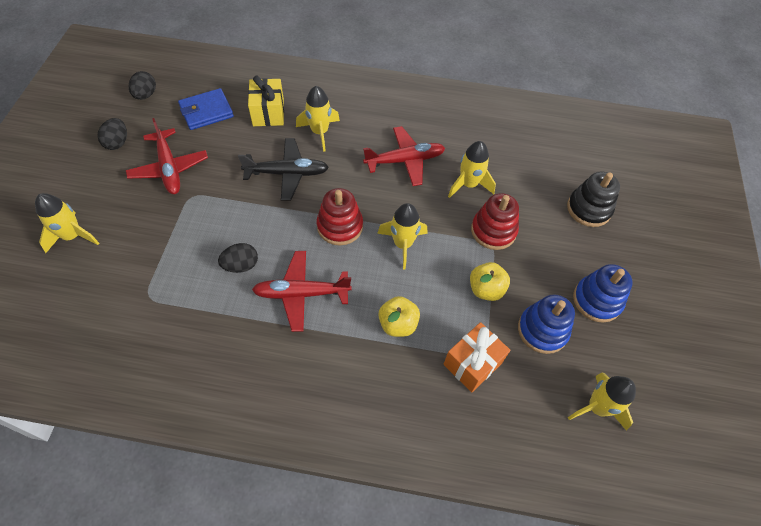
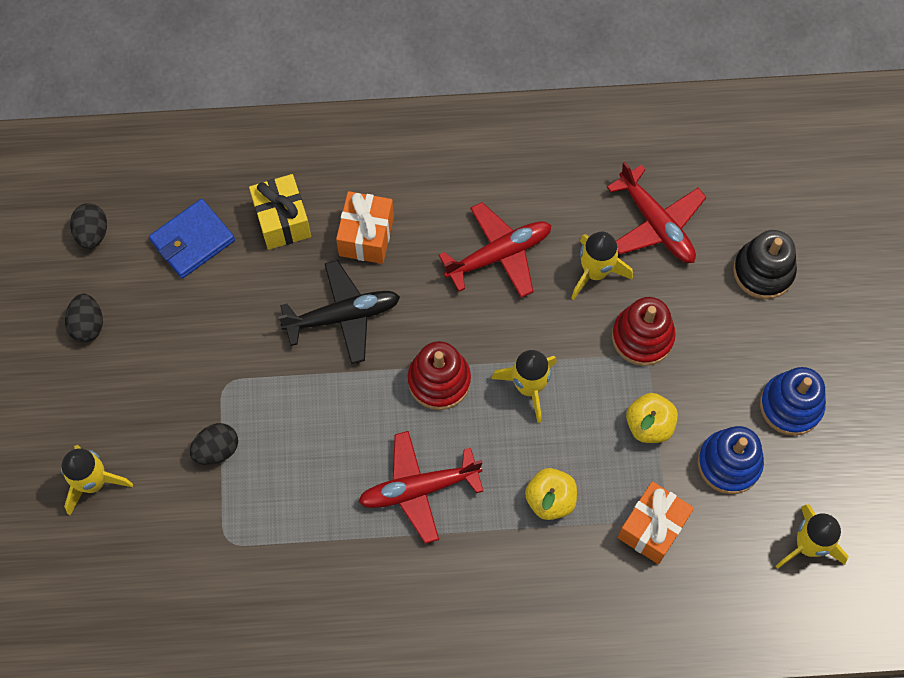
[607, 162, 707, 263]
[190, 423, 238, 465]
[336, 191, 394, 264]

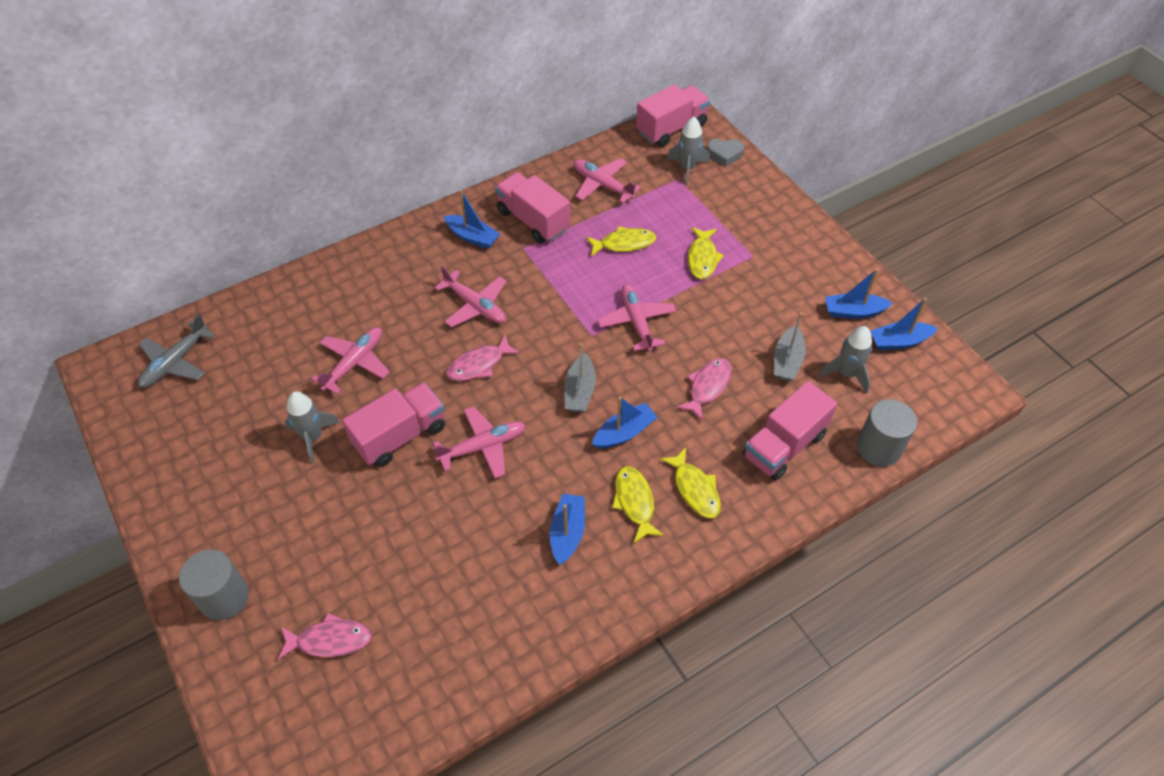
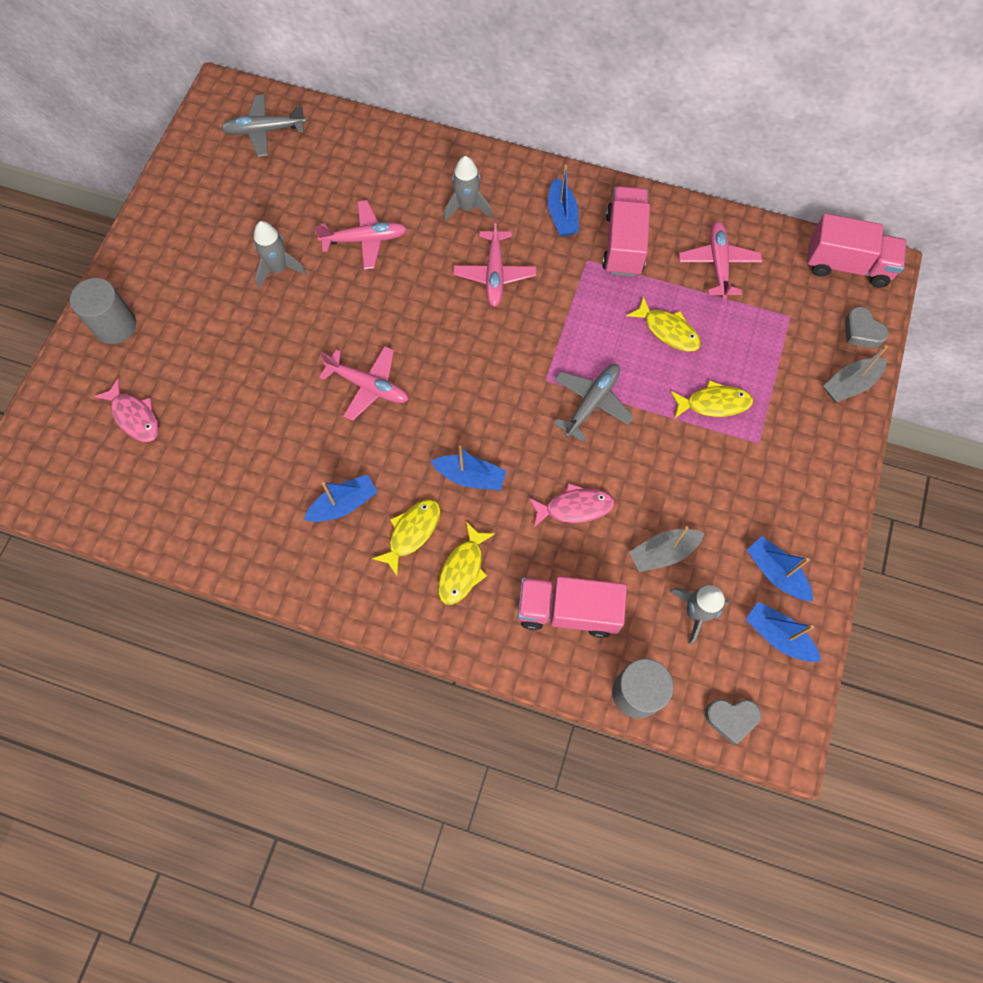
[342, 382, 445, 467] (first image)
[446, 334, 520, 381] (first image)
[824, 346, 888, 402]
[553, 364, 634, 442]
[444, 156, 493, 221]
[671, 380, 753, 418]
[705, 699, 761, 745]

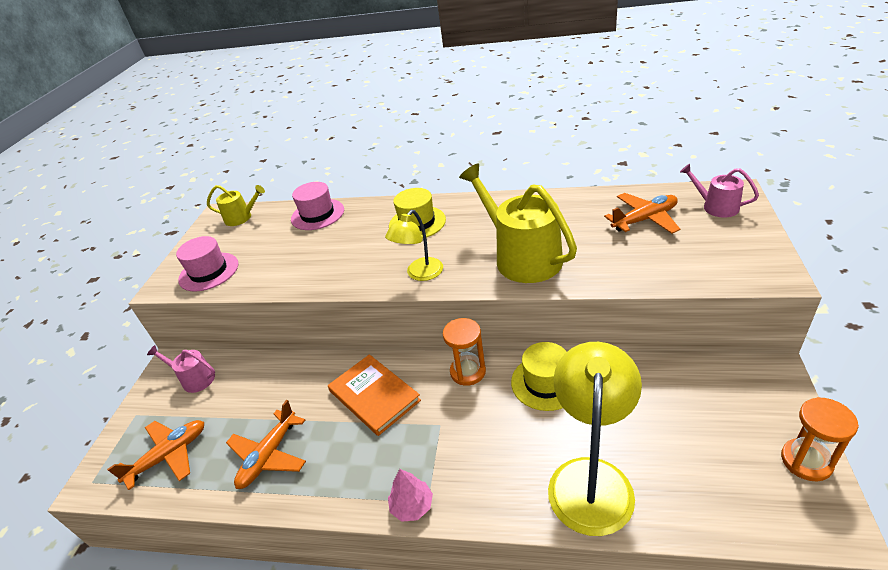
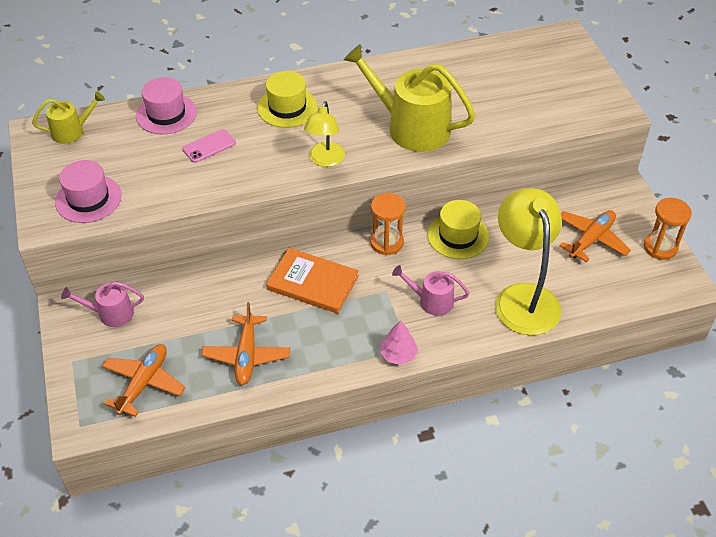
[559, 210, 631, 262]
[392, 265, 469, 316]
[182, 129, 236, 163]

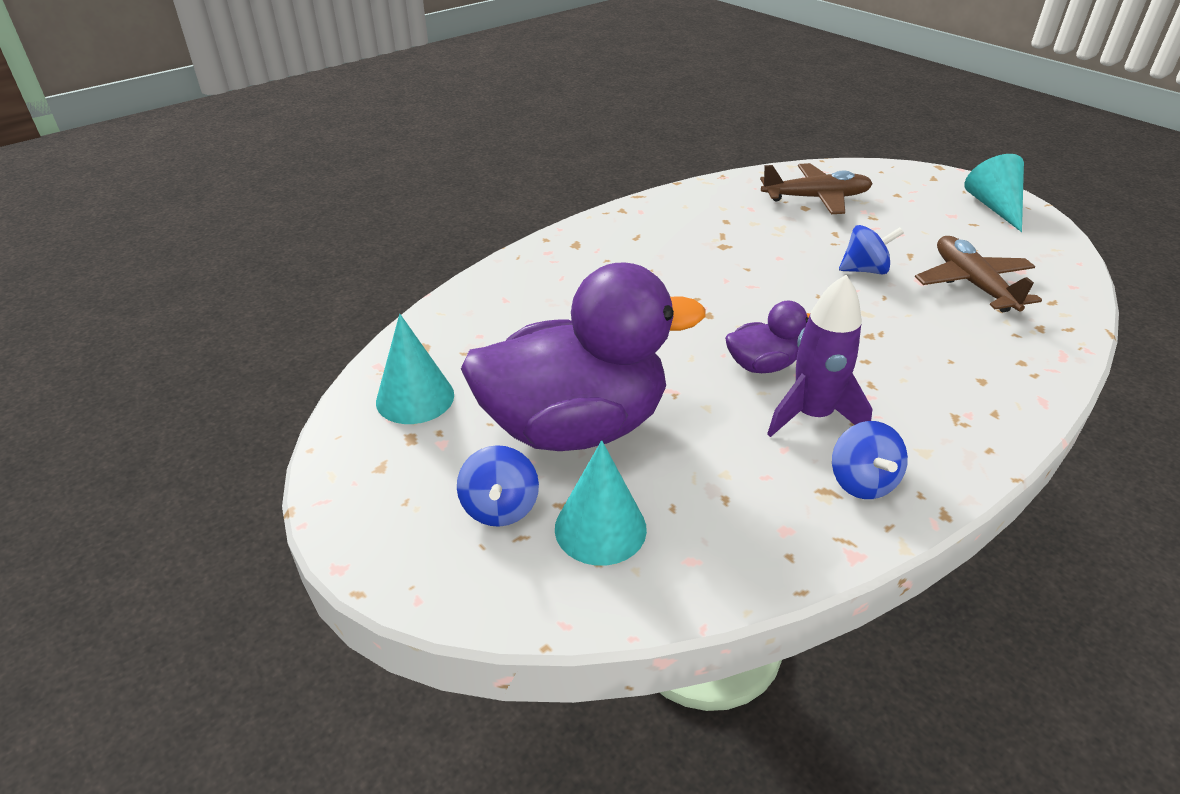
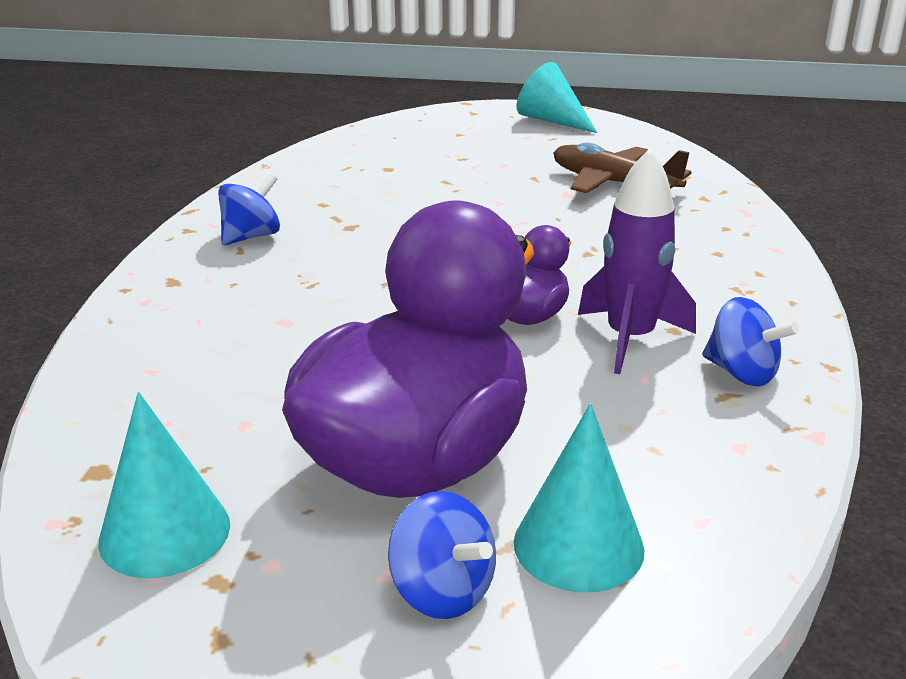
[760, 163, 873, 214] (first image)
[218, 174, 280, 245]

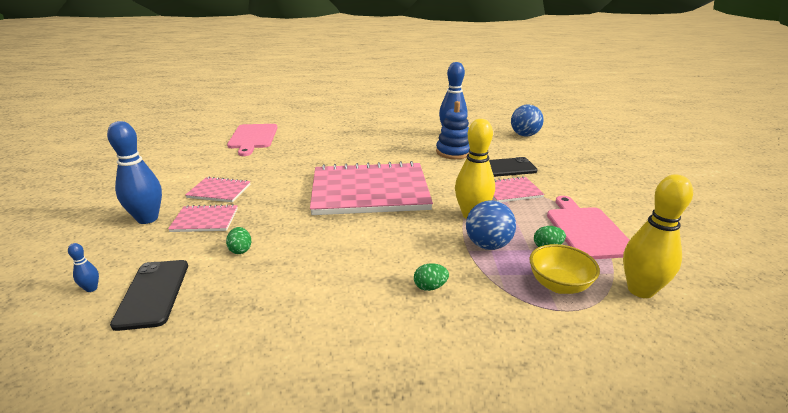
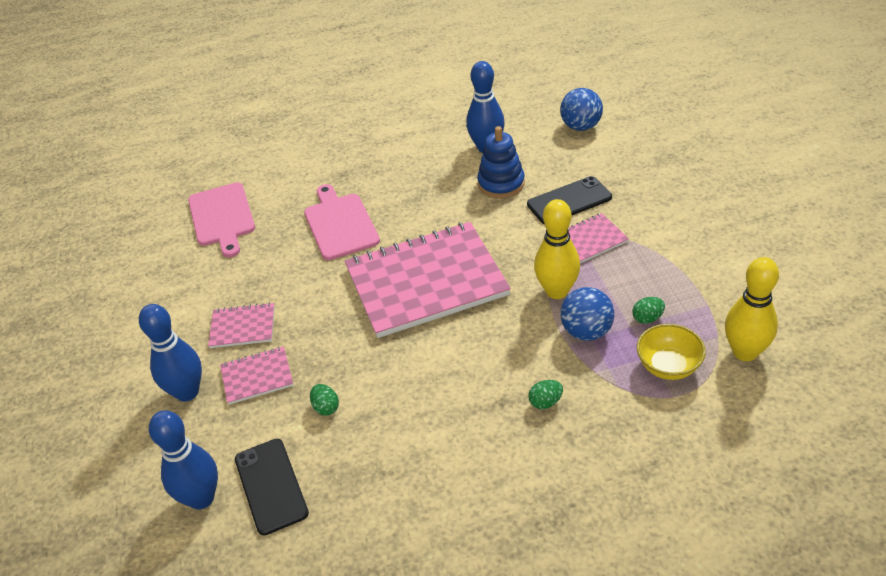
[149, 410, 218, 510]
[304, 184, 380, 260]

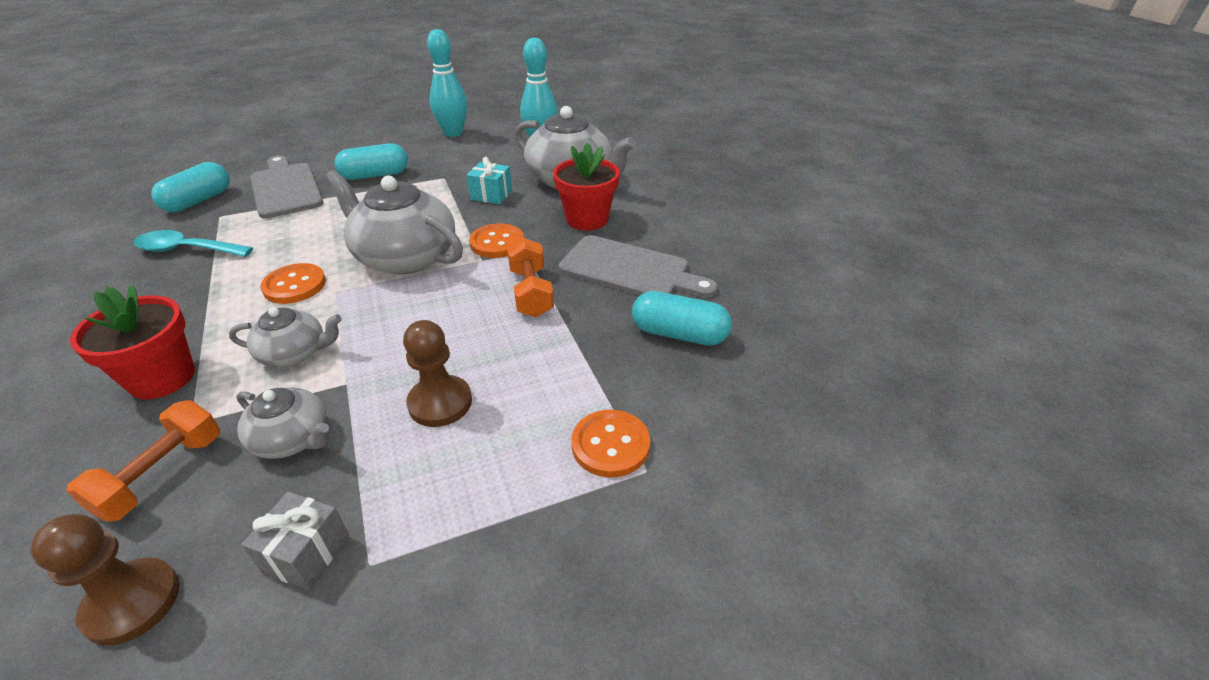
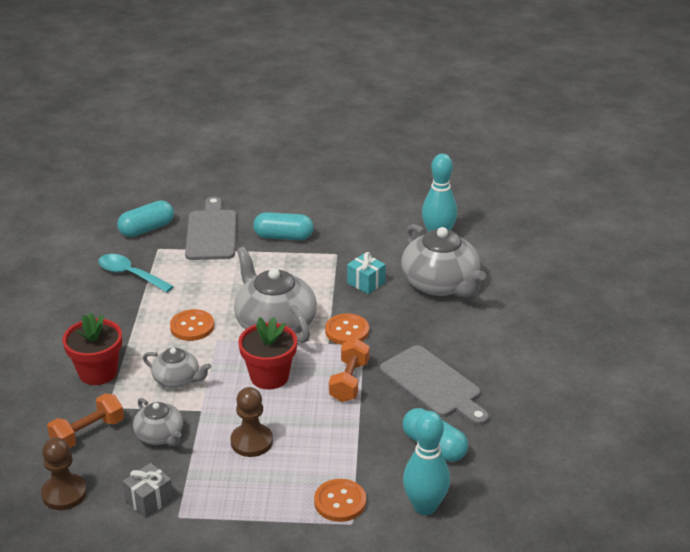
[403, 411, 450, 515]
[238, 317, 297, 390]

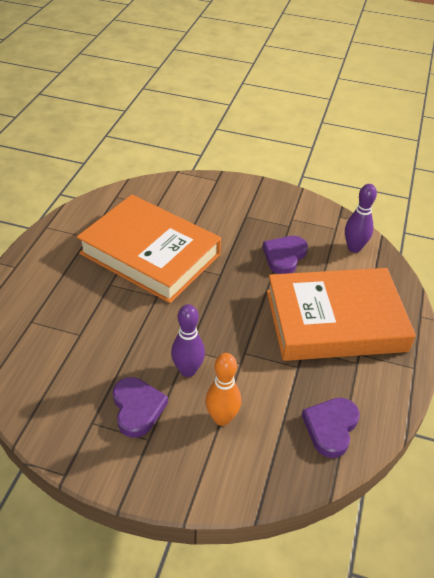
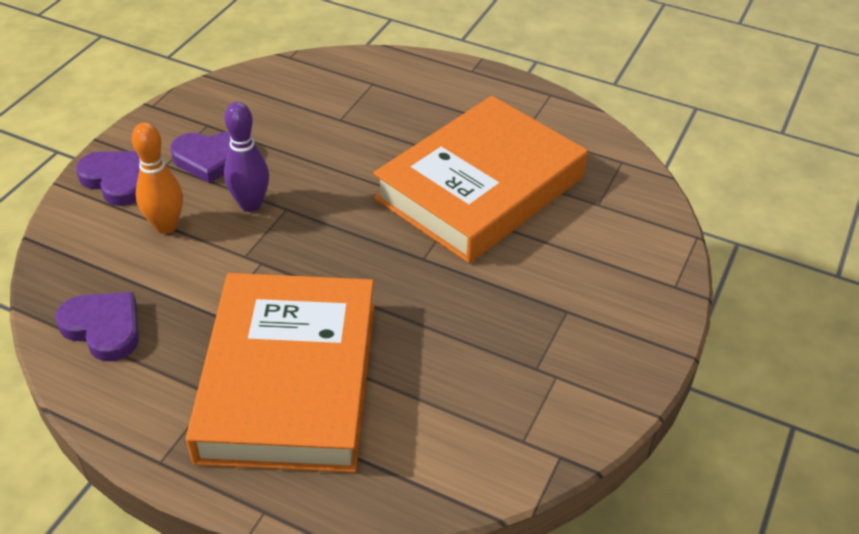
[76, 151, 140, 206]
[345, 184, 377, 253] (first image)

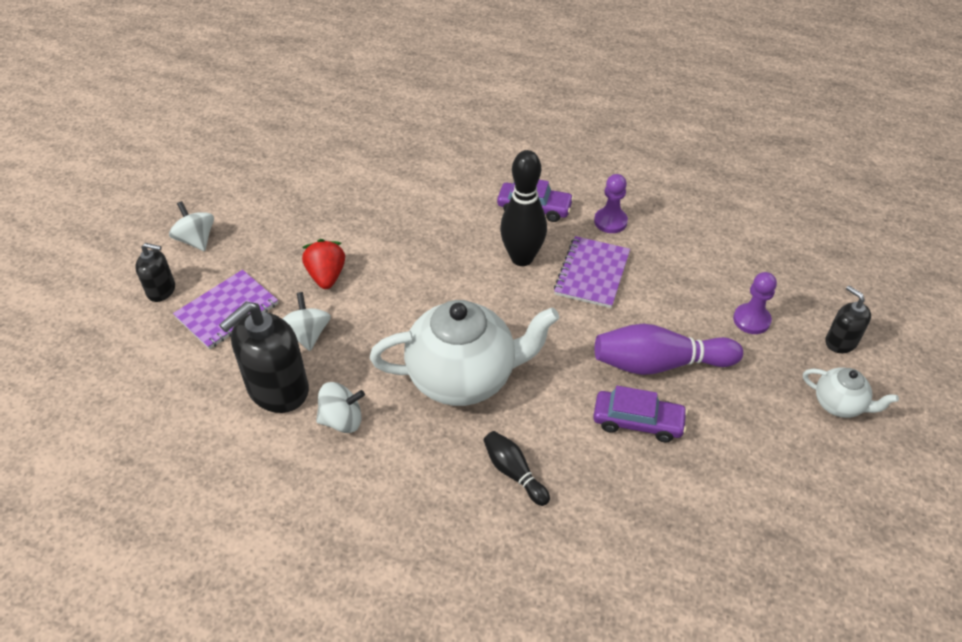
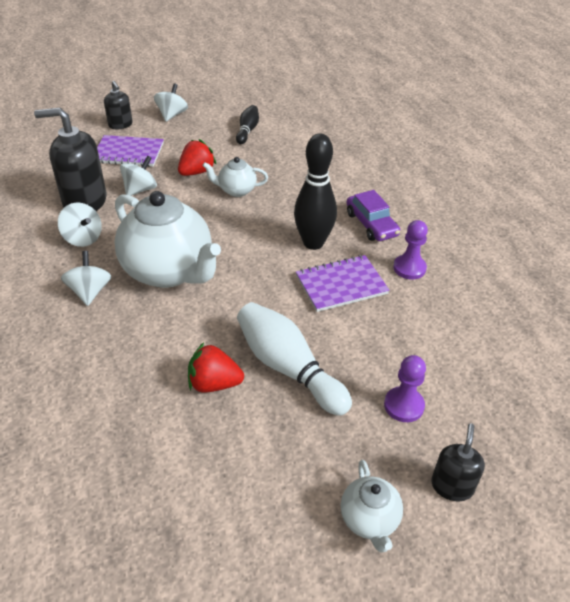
[236, 105, 259, 144]
[188, 342, 244, 393]
[237, 302, 352, 416]
[61, 251, 111, 306]
[202, 157, 268, 197]

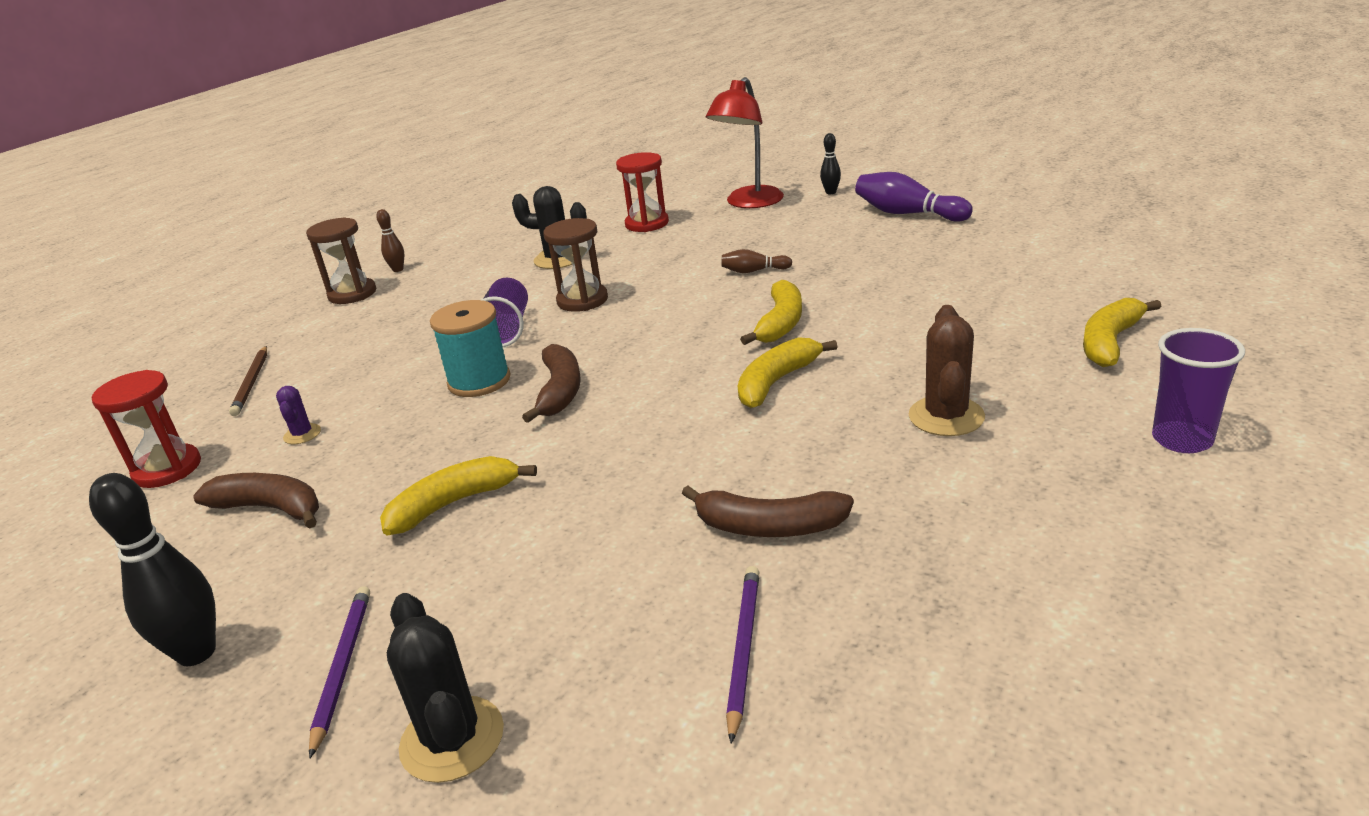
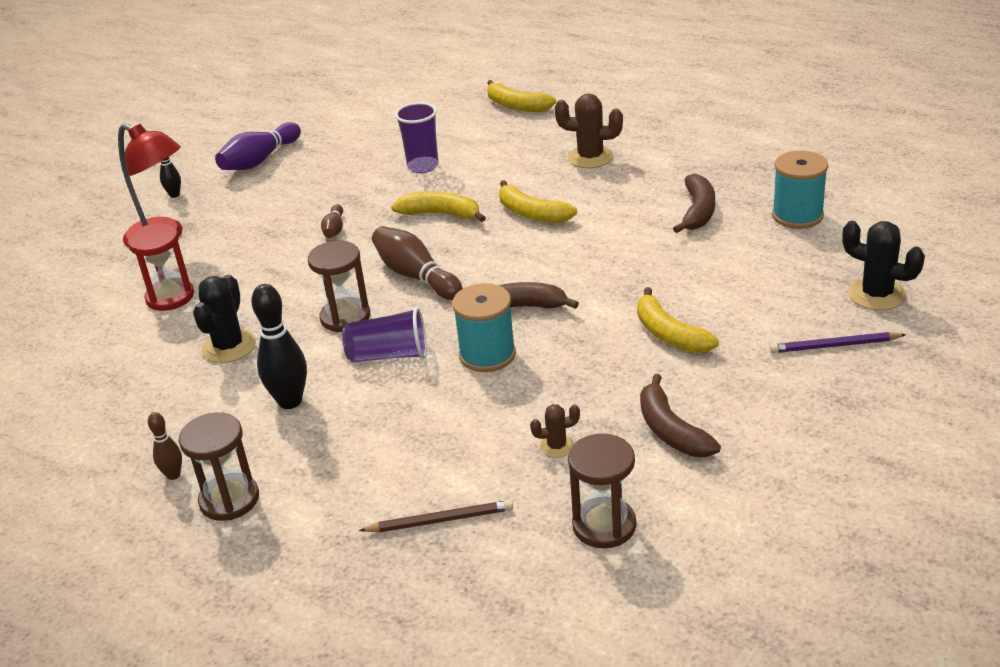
[251, 284, 307, 409]
[568, 434, 636, 548]
[640, 374, 721, 457]
[530, 404, 580, 458]
[842, 221, 925, 310]
[772, 150, 828, 229]
[395, 102, 439, 173]
[372, 226, 463, 300]

